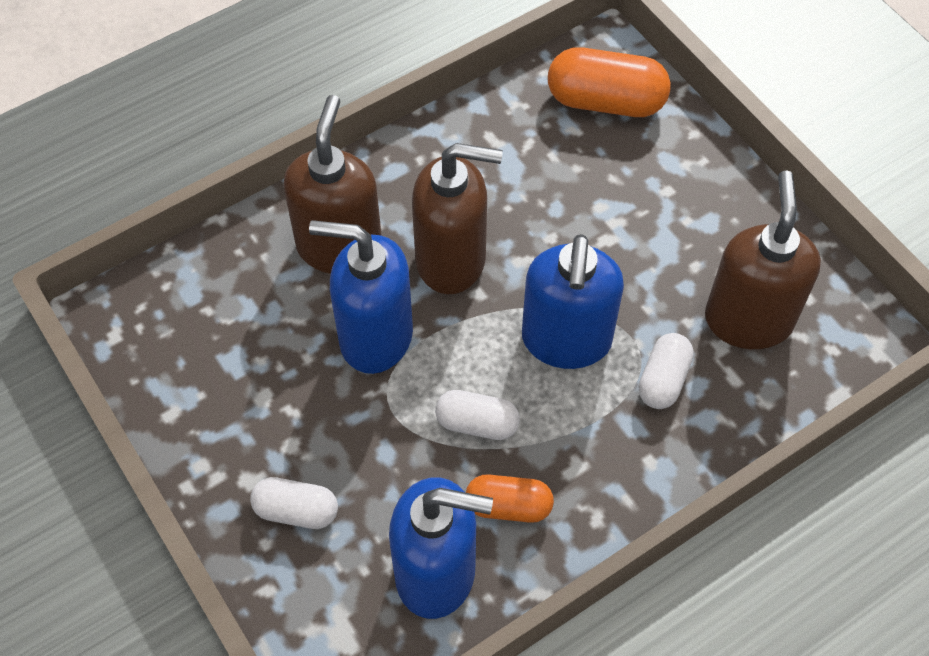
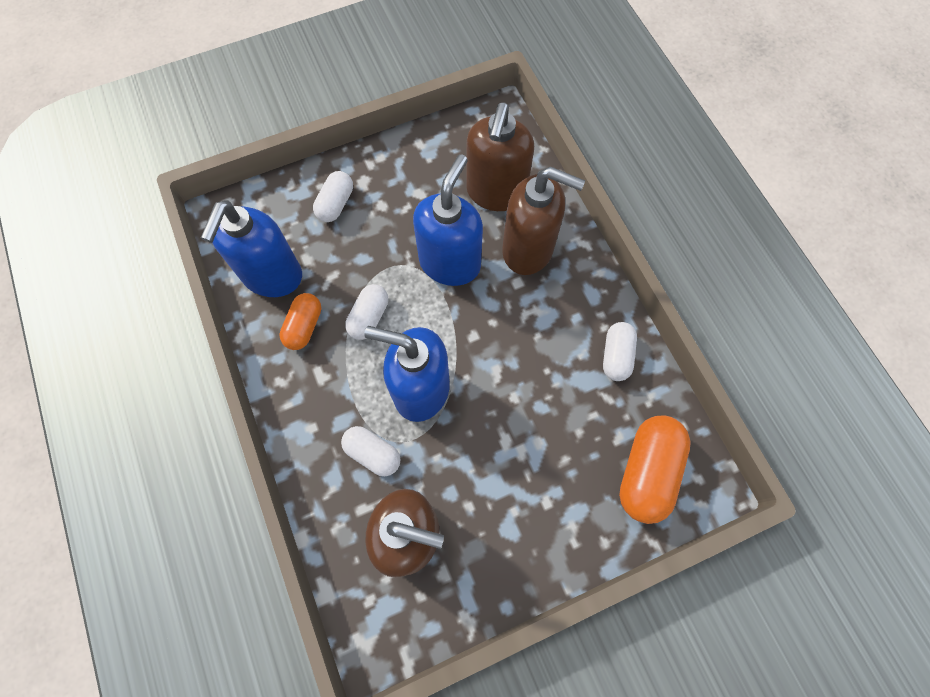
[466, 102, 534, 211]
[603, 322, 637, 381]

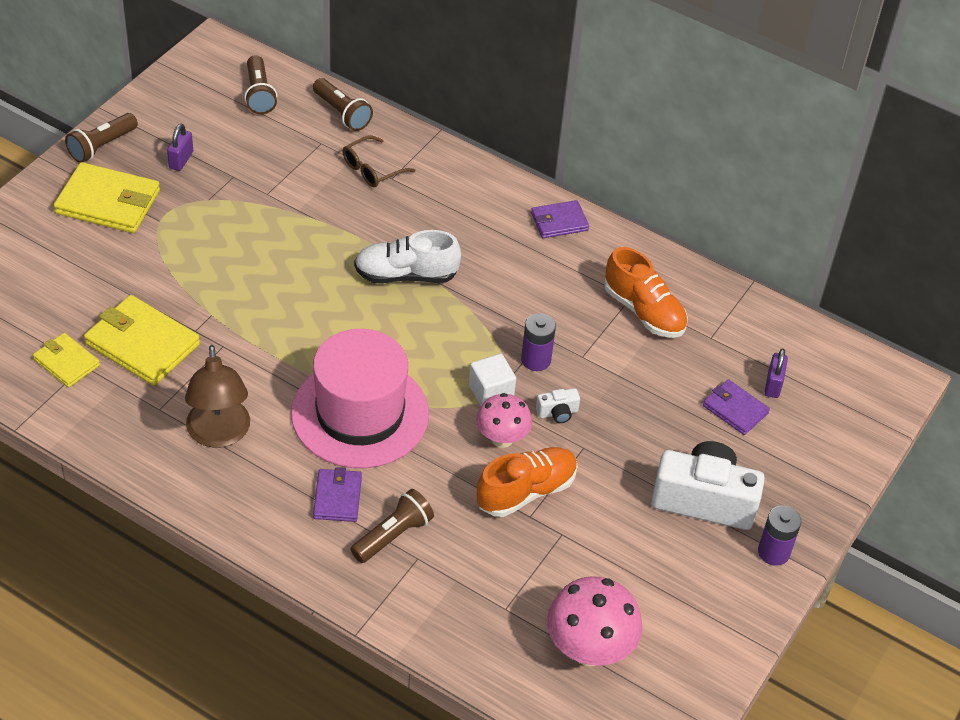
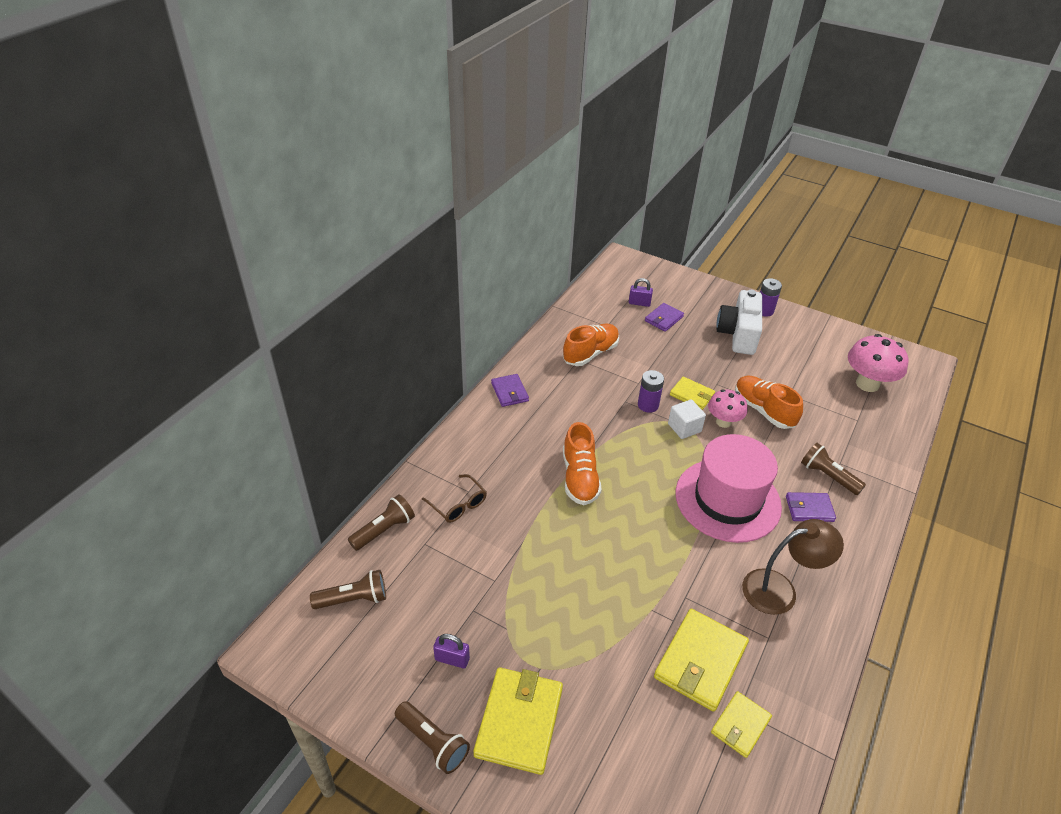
[563, 422, 602, 505]
[670, 377, 715, 410]

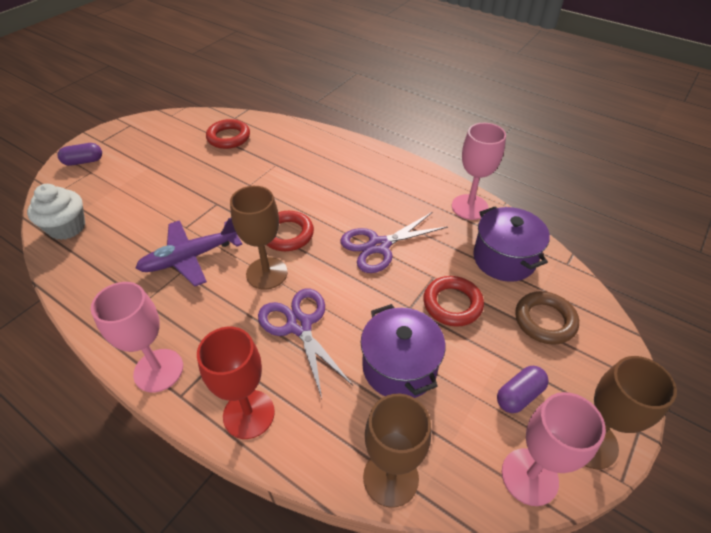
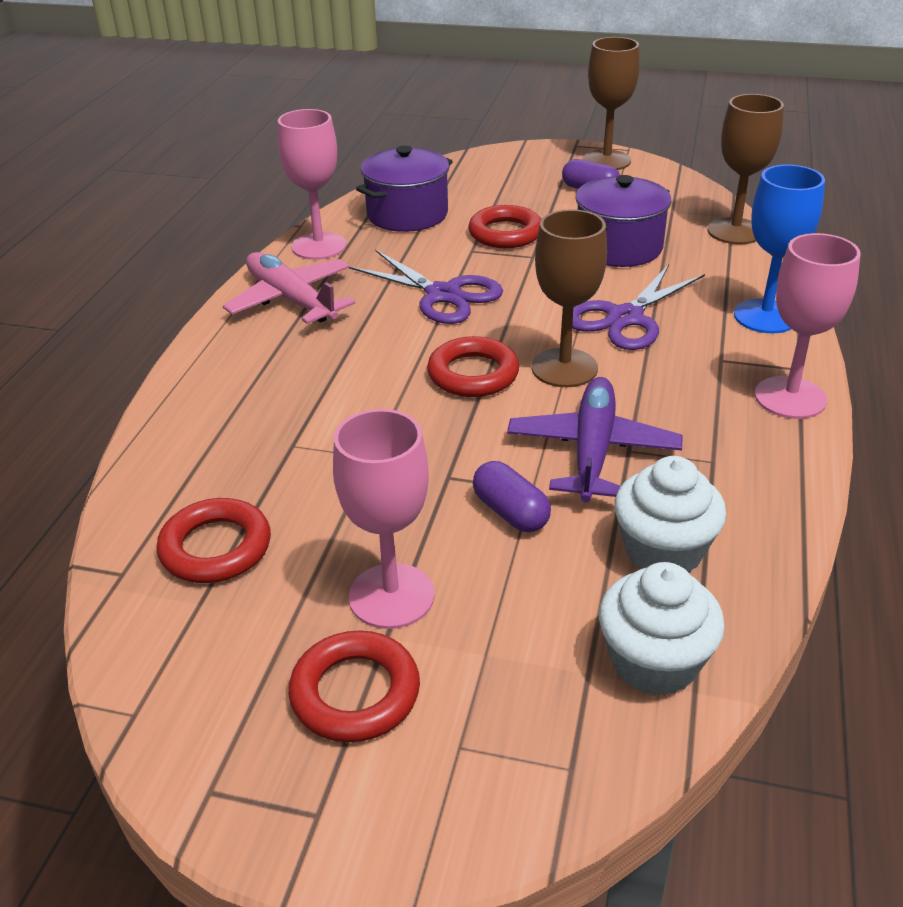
[473, 461, 551, 532]
[507, 377, 683, 502]
[734, 165, 825, 333]
[333, 409, 435, 629]
[515, 291, 579, 345] (first image)
[223, 252, 355, 324]
[288, 630, 420, 742]
[614, 456, 726, 573]

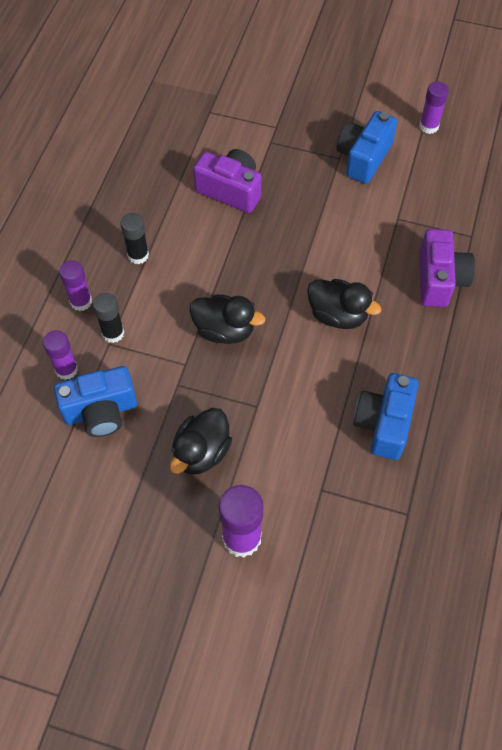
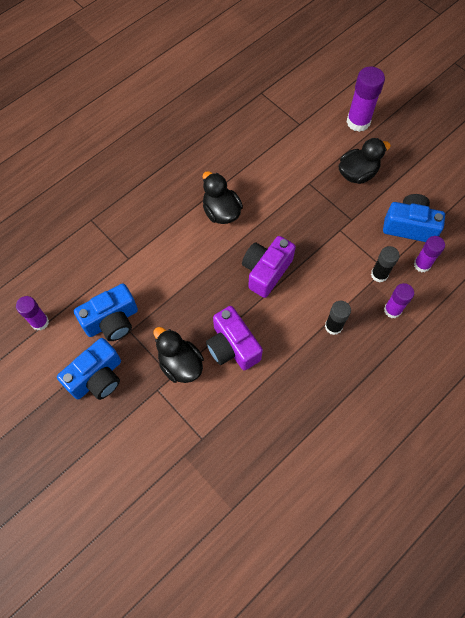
[154, 327, 204, 383]
[57, 338, 121, 400]
[242, 236, 296, 298]

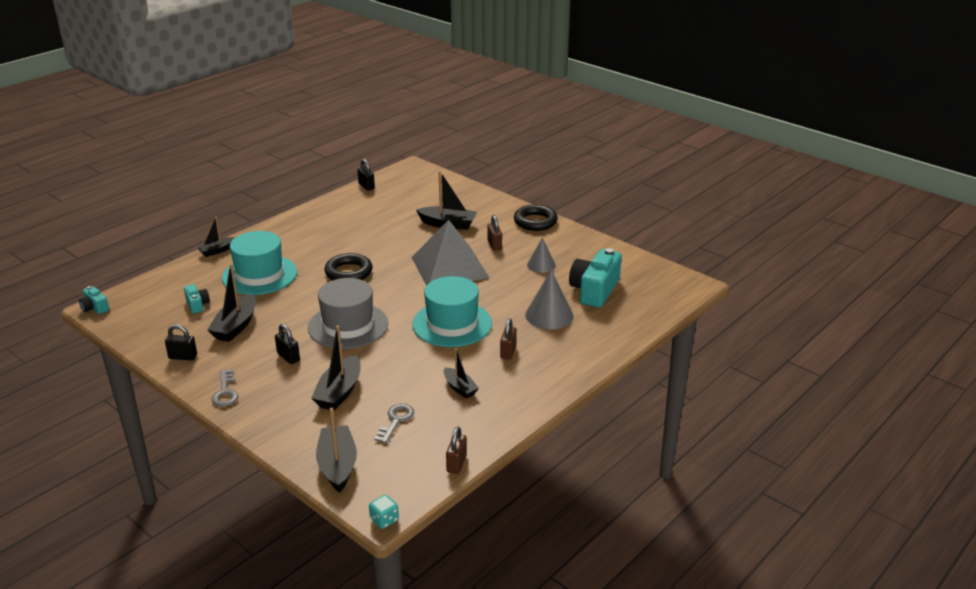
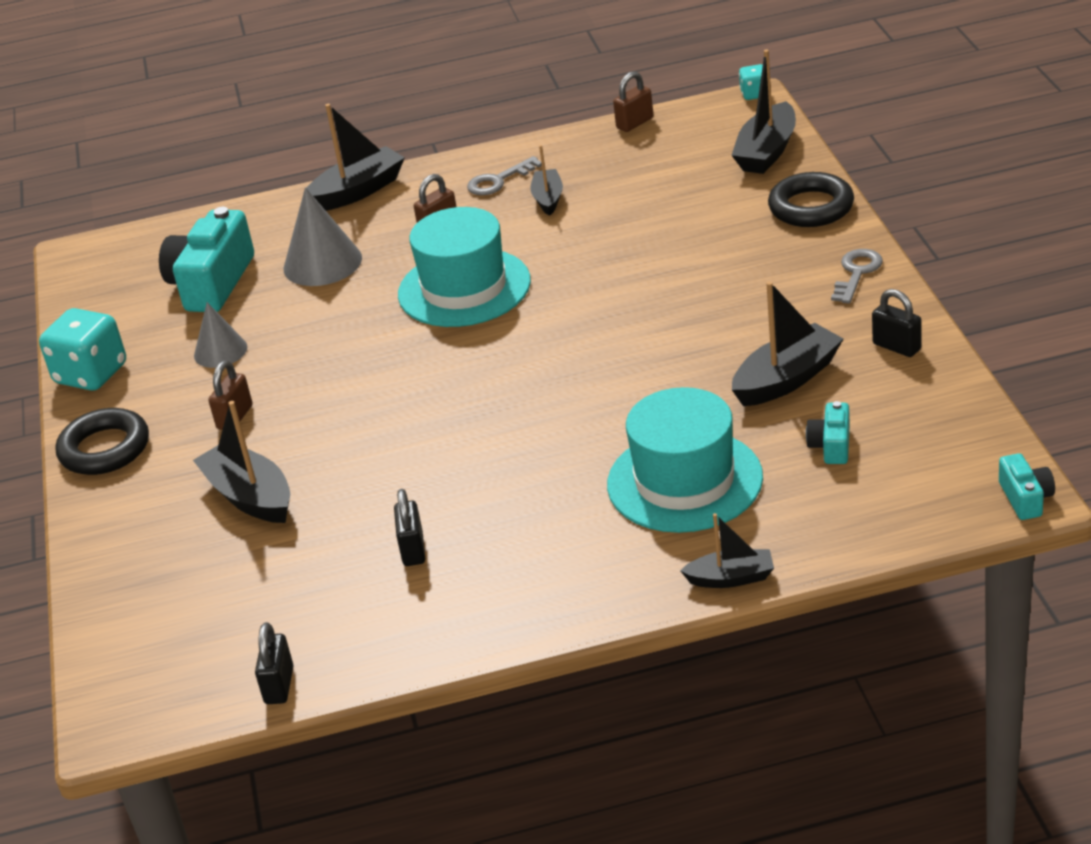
[394, 489, 425, 566]
[308, 278, 388, 349] (first image)
[307, 104, 405, 211]
[768, 172, 854, 227]
[467, 156, 542, 195]
[411, 220, 490, 286] (first image)
[159, 207, 254, 312]
[39, 308, 126, 391]

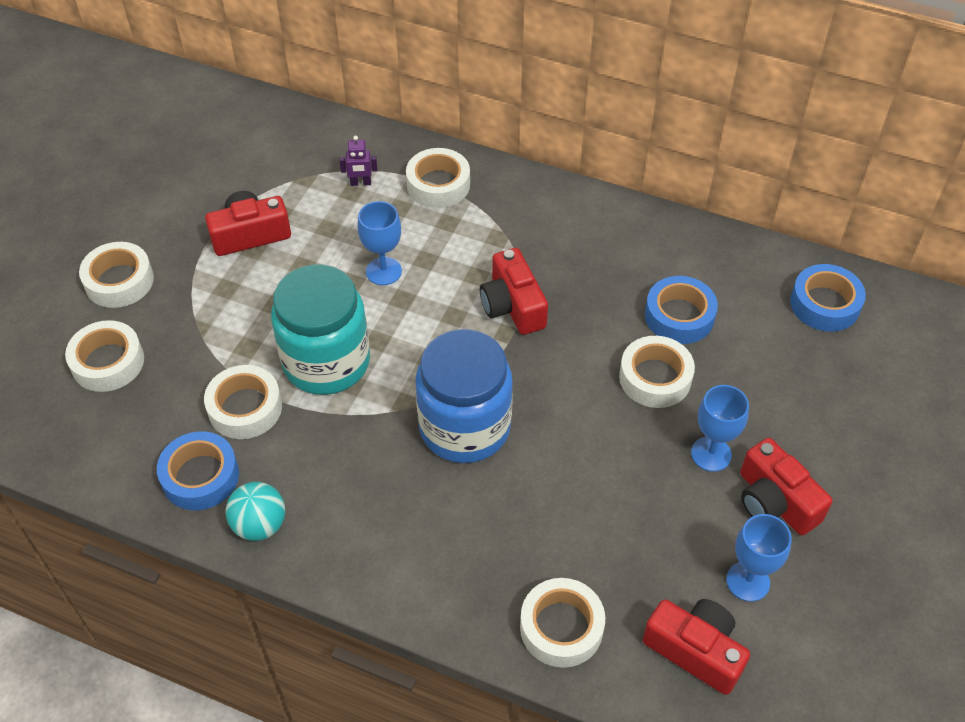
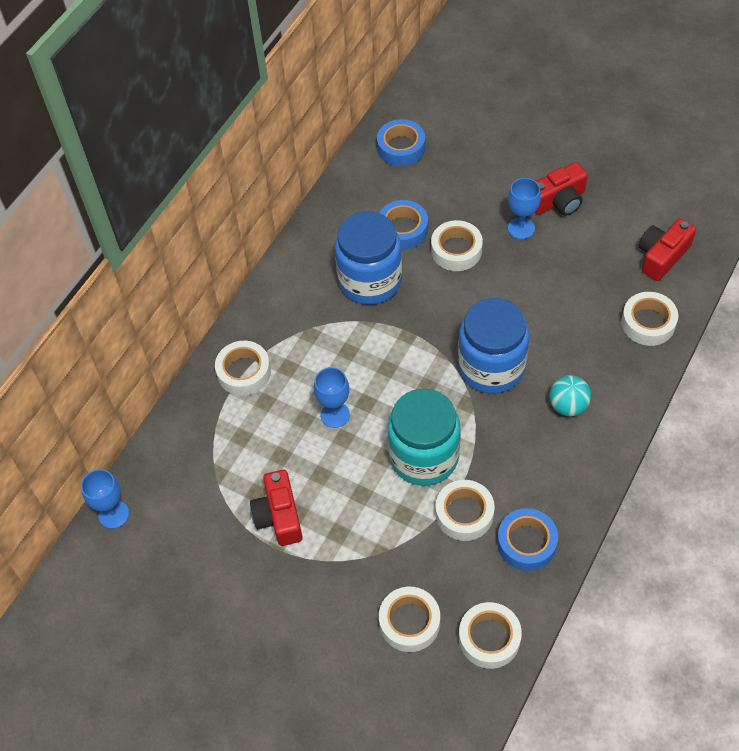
[459, 602, 522, 669]
[549, 375, 591, 417]
[339, 136, 378, 186] (first image)
[480, 248, 548, 335] (first image)
[81, 469, 129, 529]
[335, 211, 402, 305]

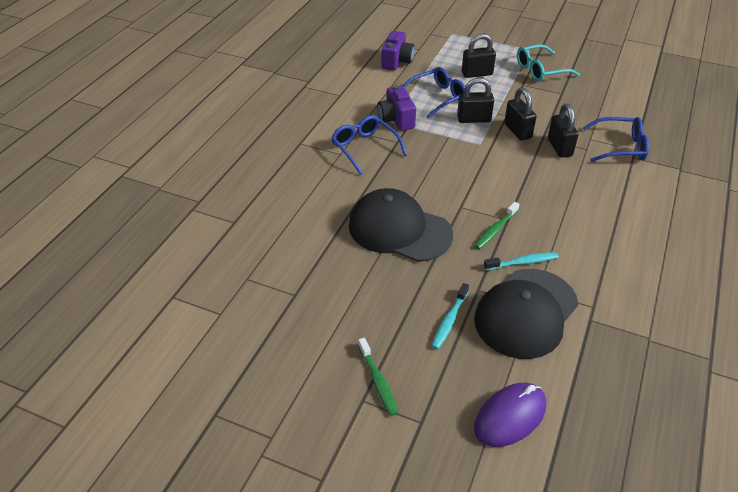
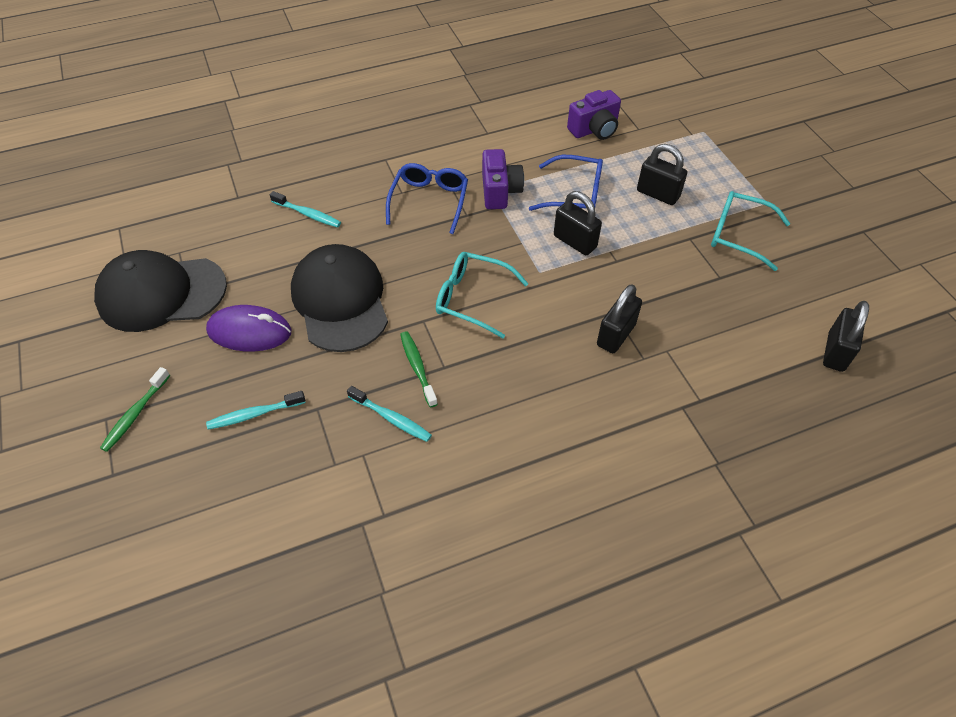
[482, 149, 524, 209]
[400, 331, 438, 407]
[94, 250, 227, 332]
[206, 305, 291, 352]
[823, 301, 869, 372]
[583, 117, 649, 162] (first image)
[270, 191, 341, 228]
[436, 252, 529, 338]

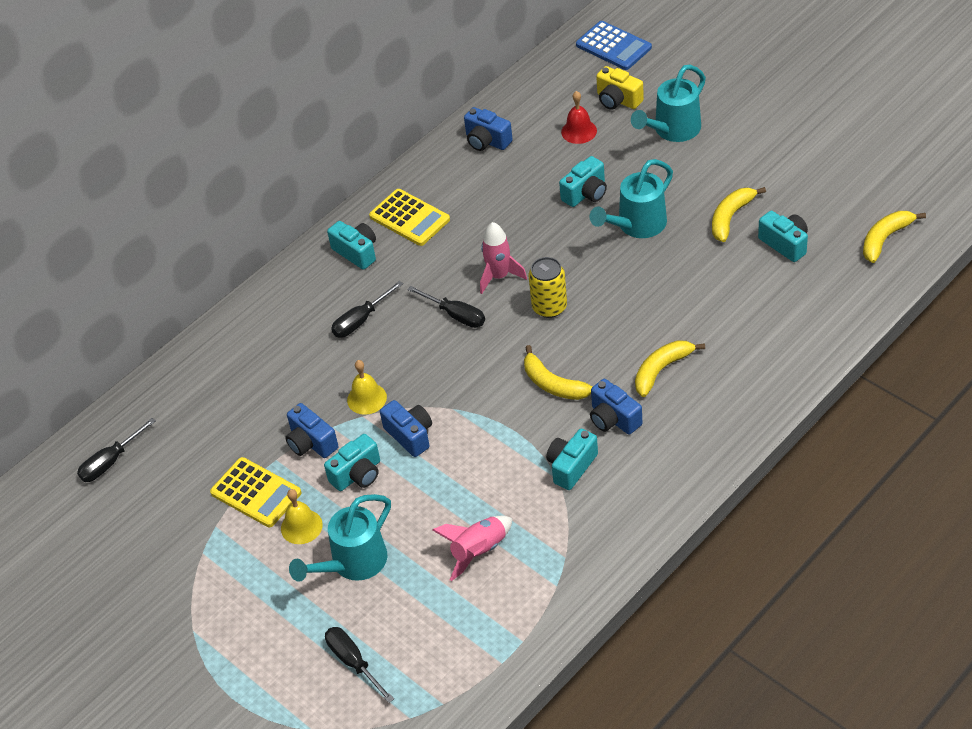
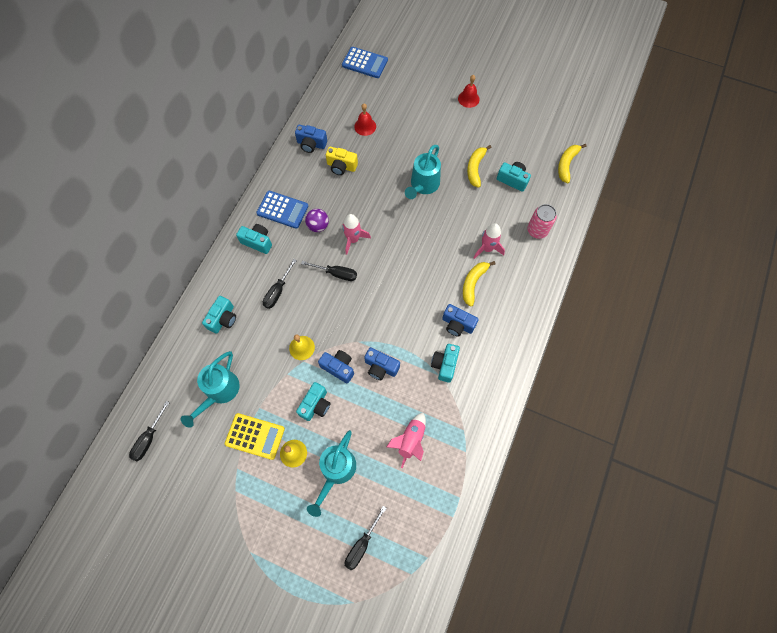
[364, 347, 400, 380]
[345, 506, 387, 570]
[256, 191, 308, 229]
[524, 345, 593, 400] (first image)
[529, 257, 567, 318] (first image)
[202, 296, 236, 334]
[326, 147, 358, 175]
[181, 351, 240, 428]
[305, 209, 329, 232]
[458, 75, 480, 108]
[474, 223, 505, 259]
[527, 204, 557, 239]

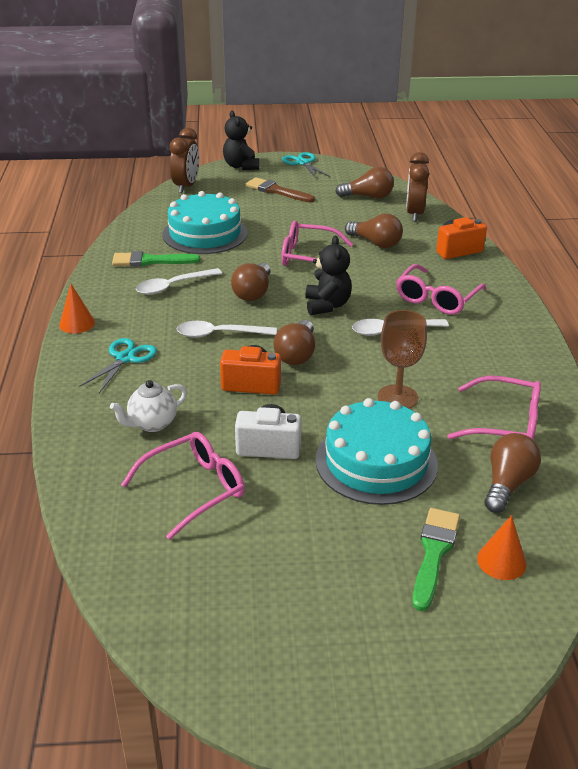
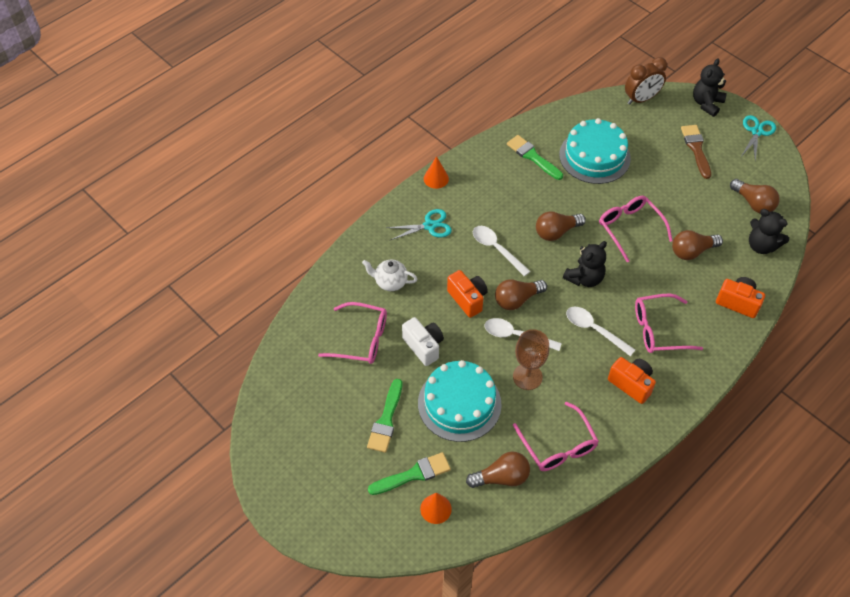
[484, 318, 562, 351]
[672, 230, 723, 260]
[749, 209, 789, 254]
[367, 379, 402, 453]
[608, 357, 656, 404]

